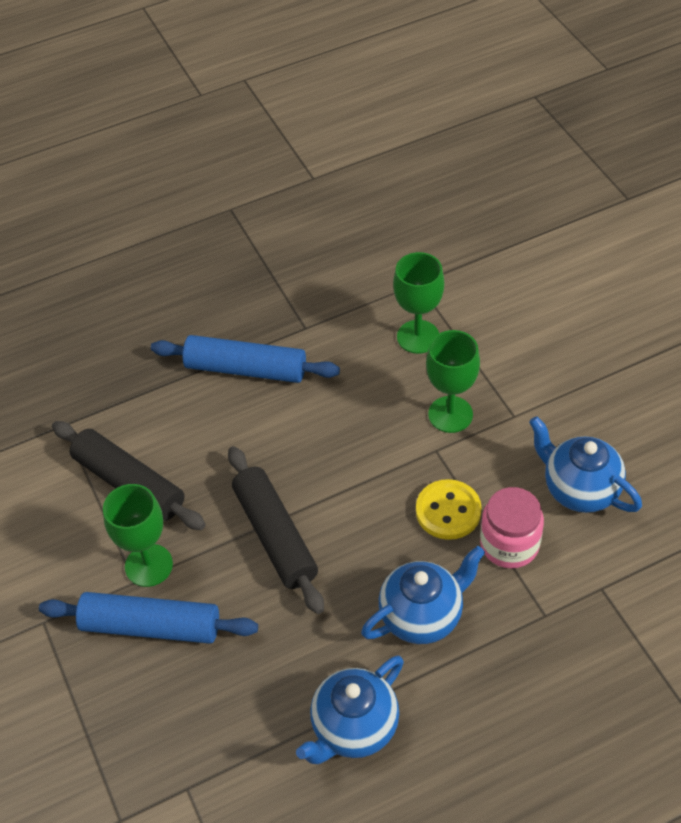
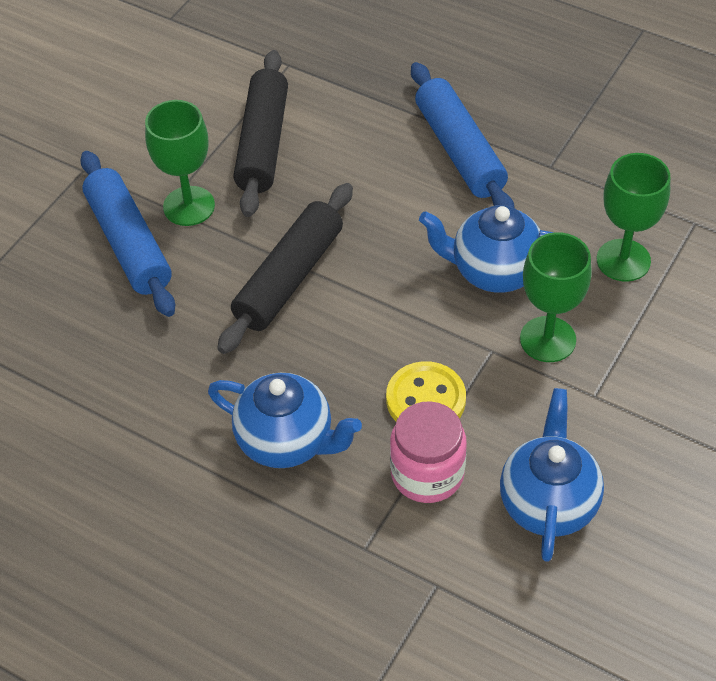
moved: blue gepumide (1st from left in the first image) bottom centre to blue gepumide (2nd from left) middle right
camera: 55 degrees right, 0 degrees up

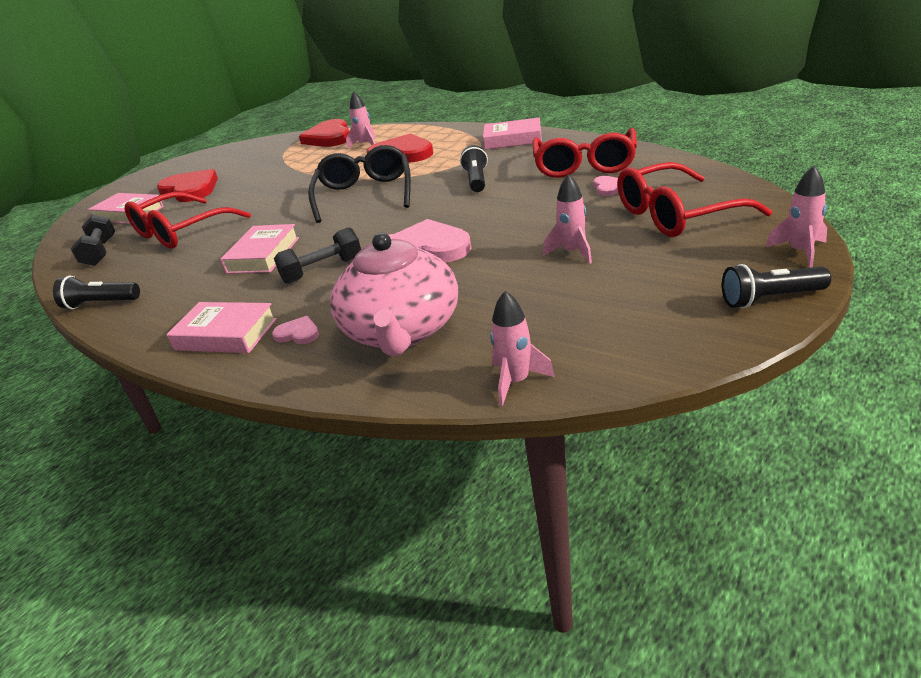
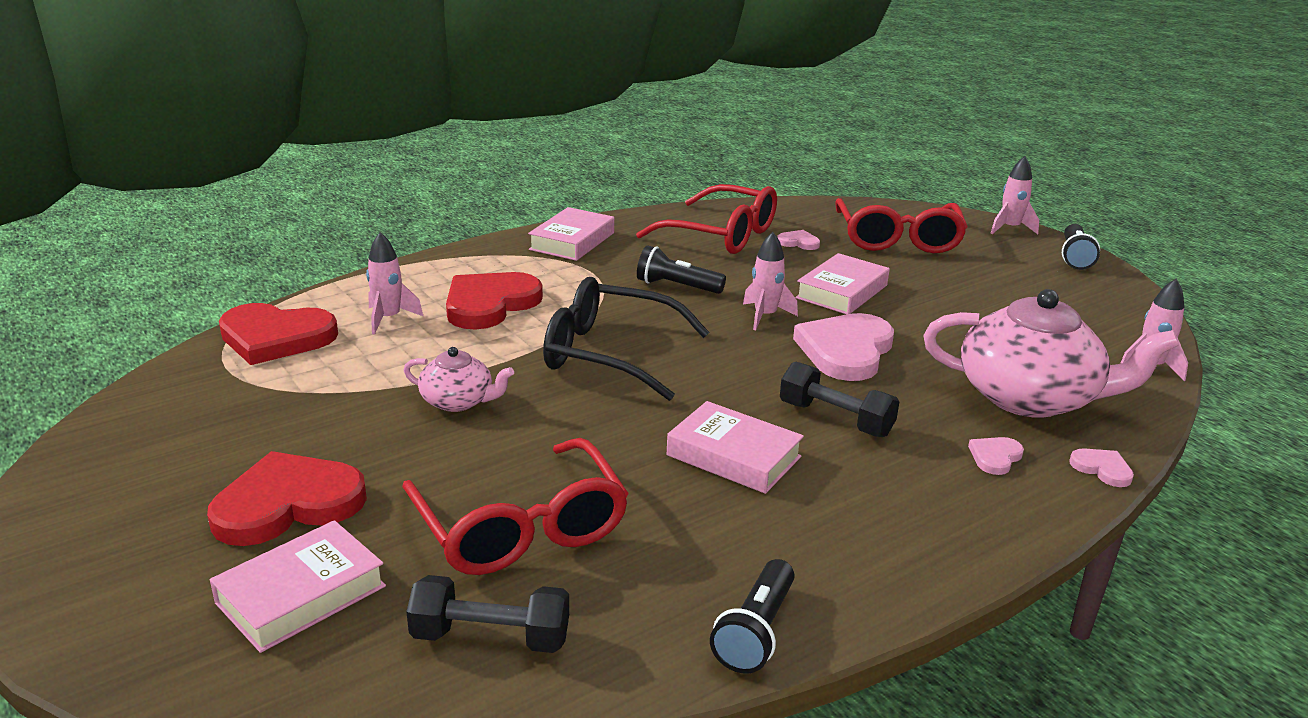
added: pink gepumide (1st from left) centre; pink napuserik (4th from left) middle right
moved: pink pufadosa (2nd from left in the first image) middle left to pink pufadosa (4th from left) centre; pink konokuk (3rd from left in the first image) top centre to pink konokuk (2nd from left) centre
turned: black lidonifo (2nd from left) centre = centre 45 degrees counterclockwise
camera: 75 degrees left, 5 degrees down

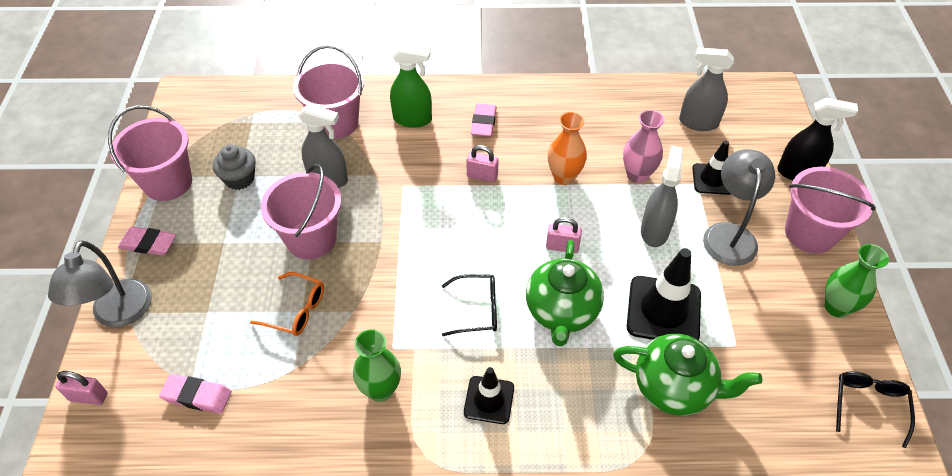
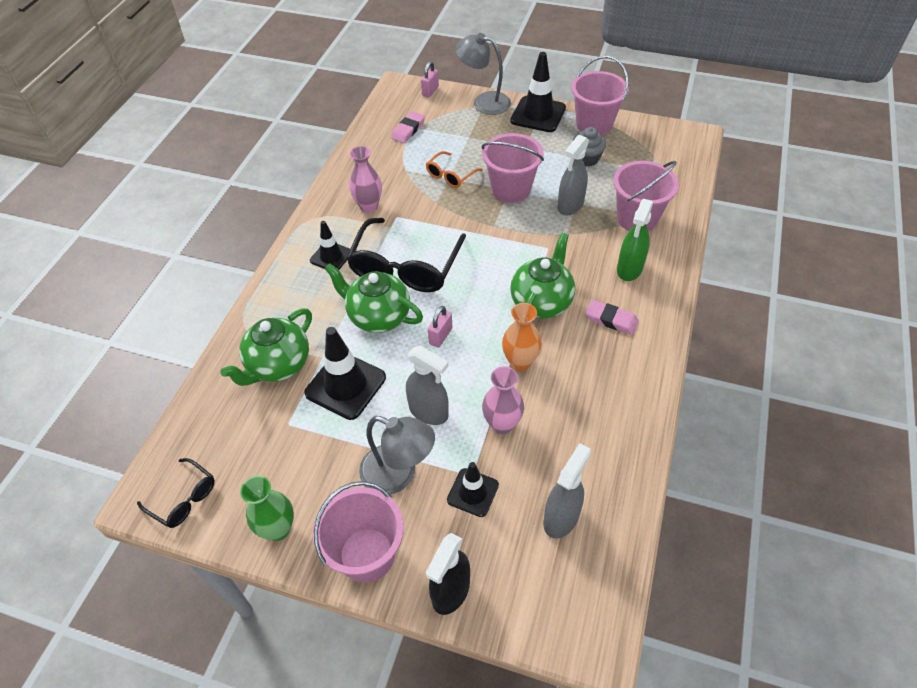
replaced: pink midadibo (1st from left) middle left to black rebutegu (4th from left) top centre; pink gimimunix (2nd from left) centre to green gepumide (3rd from left) centre
recoloured: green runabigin (1st from left) bottom centre to pink runabigin (1st from left) top centre
resized: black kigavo (1st from left in the first image) centre = centre x1.99
camera: 110 degrees right, 0 degrees up

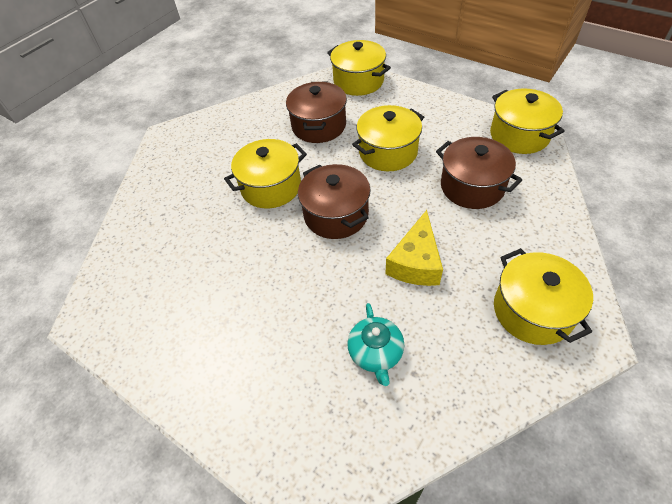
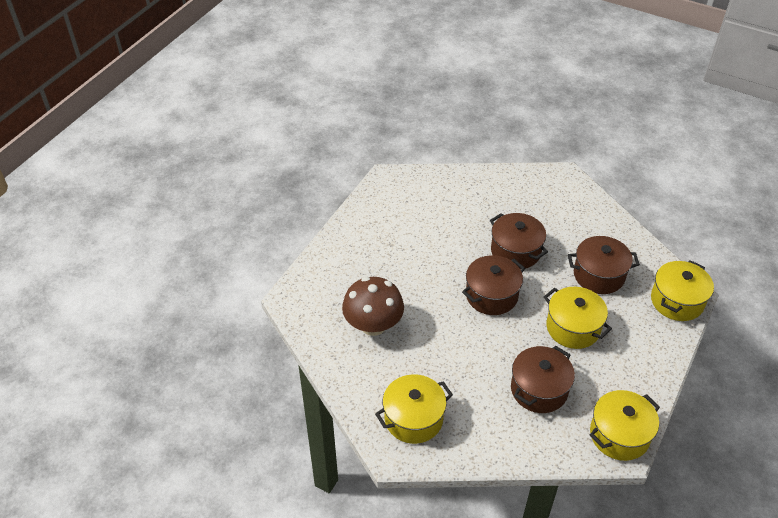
removed: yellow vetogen centre
replaced: turquoise gepumide bottom centre to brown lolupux centre
recoloured: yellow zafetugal (1st from left) centre to brown zafetugal (2nd from left) middle right
camera: 80 degrees right, 5 degrees down

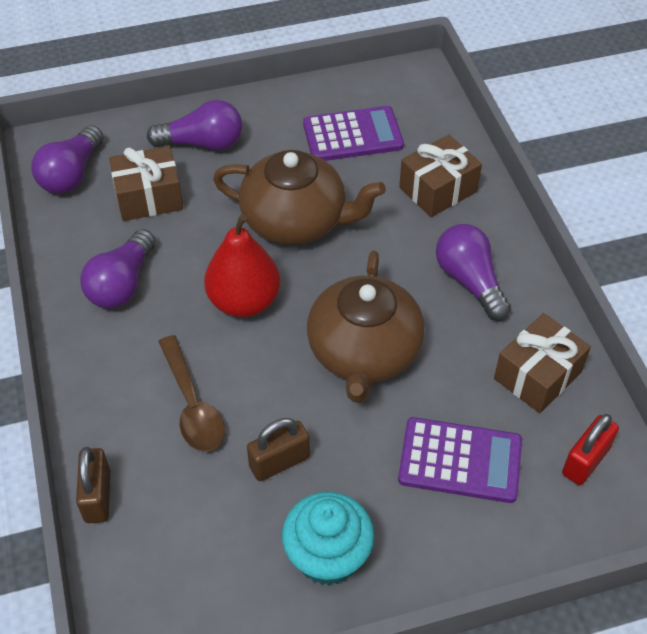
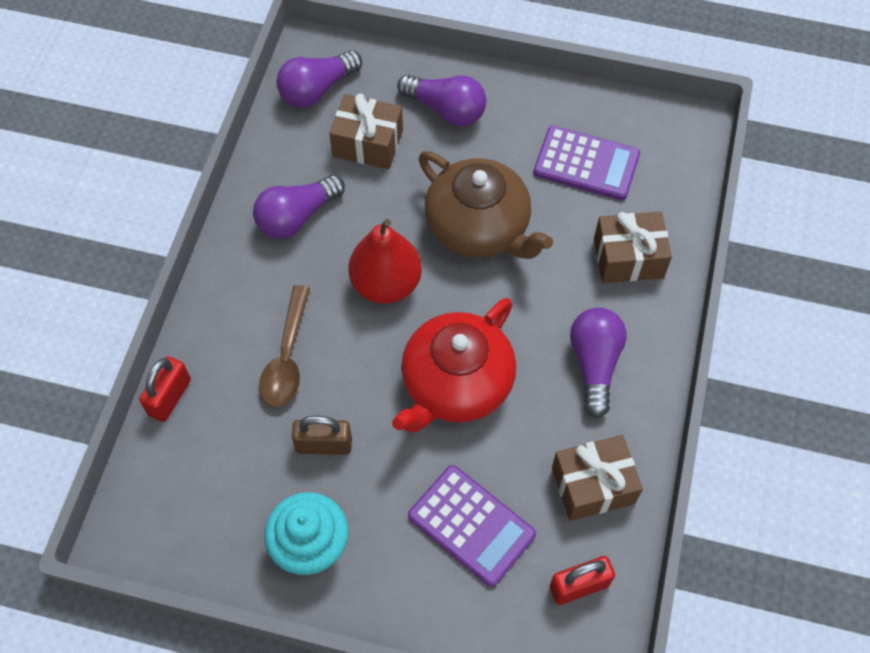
recoloured: brown gimimunix (1st from left) bottom left to red gimimunix (1st from left) middle left; brown gepumide (2nd from left) centre to red gepumide centre
camera: 30 degrees right, 10 degrees up

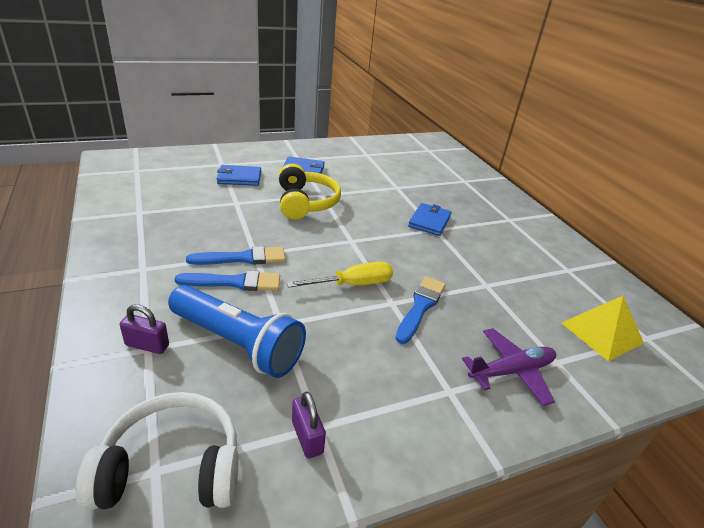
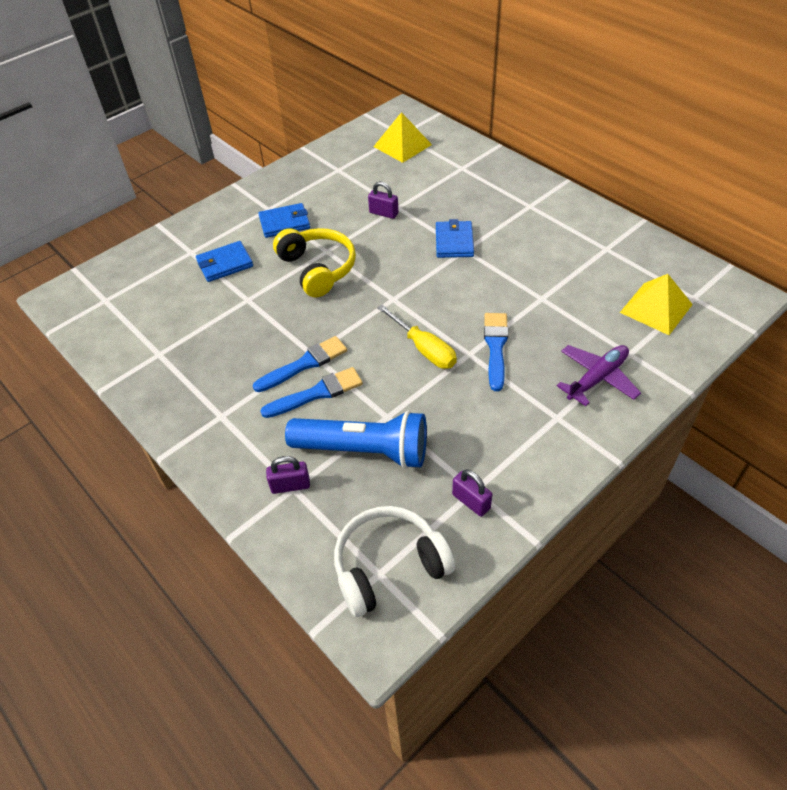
added: purple gimimunix (2nd from left) top centre; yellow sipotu (1st from left) top centre
turned: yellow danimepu centre = centre 90 degrees clockwise
camera: 15 degrees left, 15 degrees up

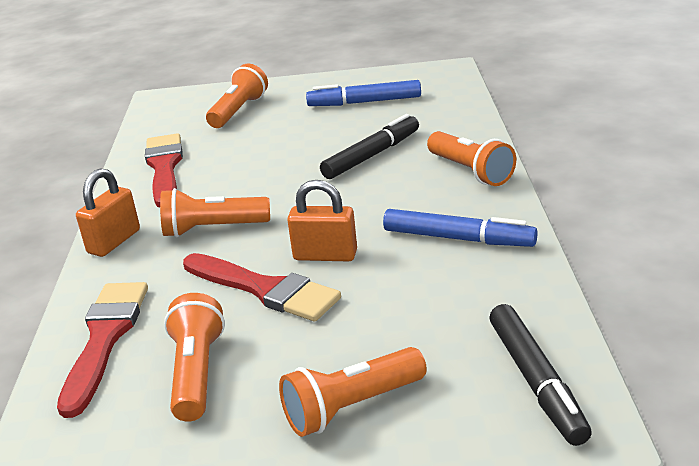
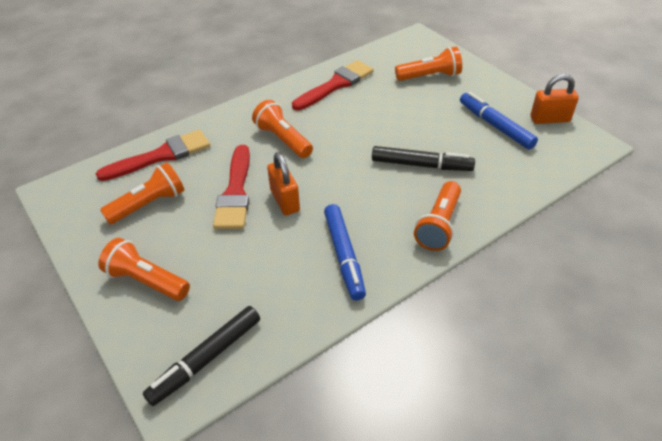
moved: orange gimimunix (1st from left in the first image) middle left to orange gimimunix (2nd from left) top right
camera: 55 degrees right, 15 degrees up

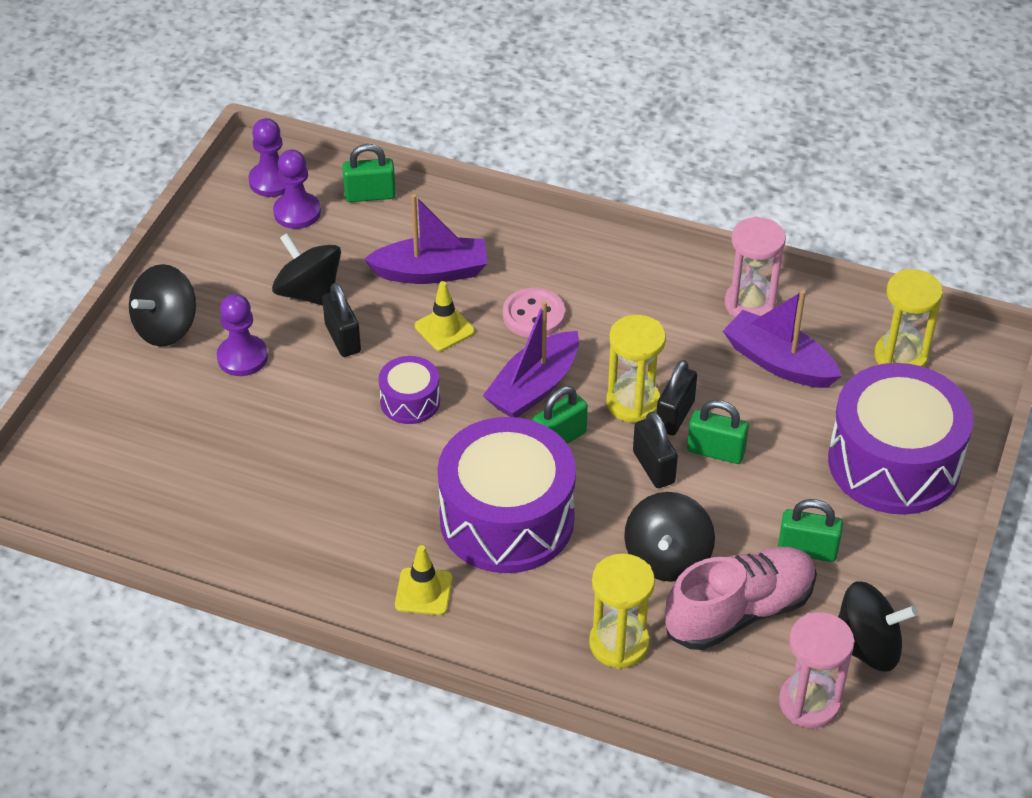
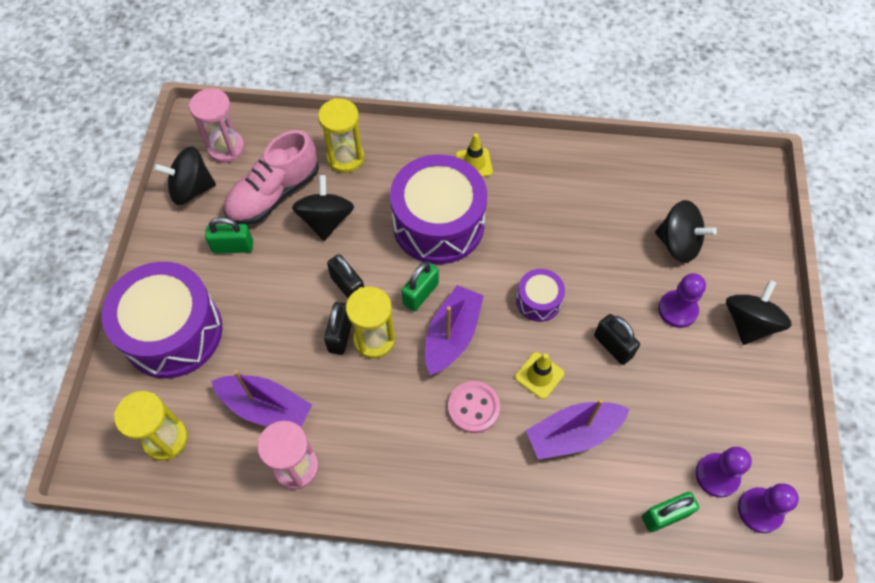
removed: green gimimunix (3rd from left) middle right
moved: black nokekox (2nd from left in the first image) middle left to black nokekox (3rd from left) middle right
camera: 165 degrees right, 15 degrees up

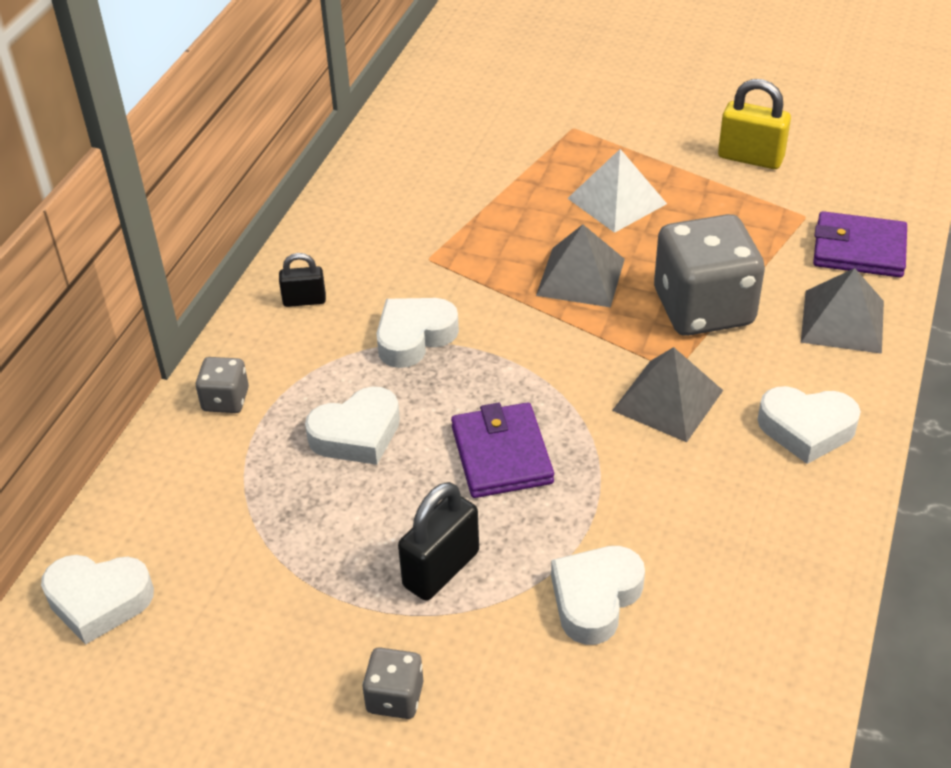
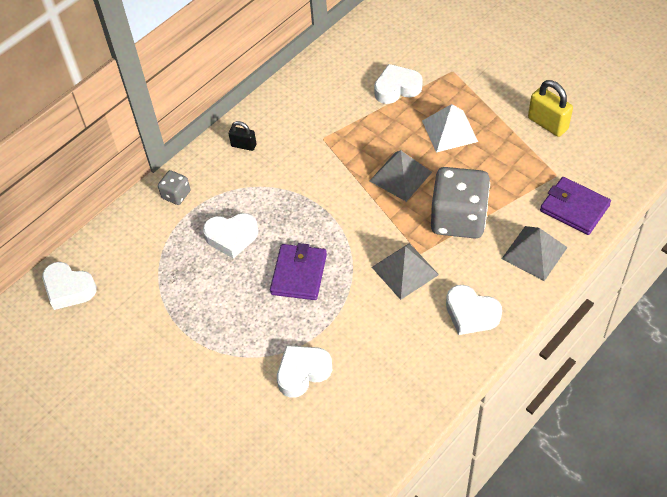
removed: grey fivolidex (2nd from left) bottom centre; black gimimunix (2nd from left) bottom centre
moved: white napuserik (3rd from left in the first image) centre to white napuserik (4th from left) top centre
camera: 25 degrees right, 10 degrees up

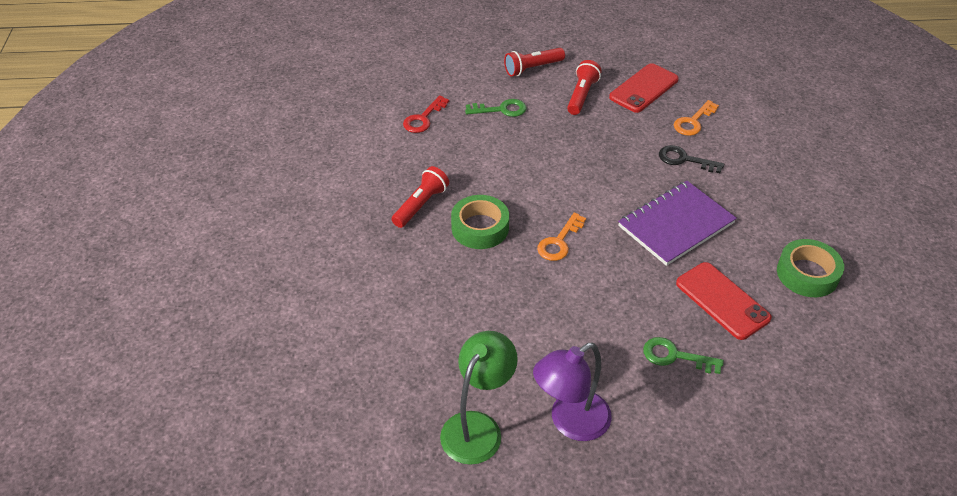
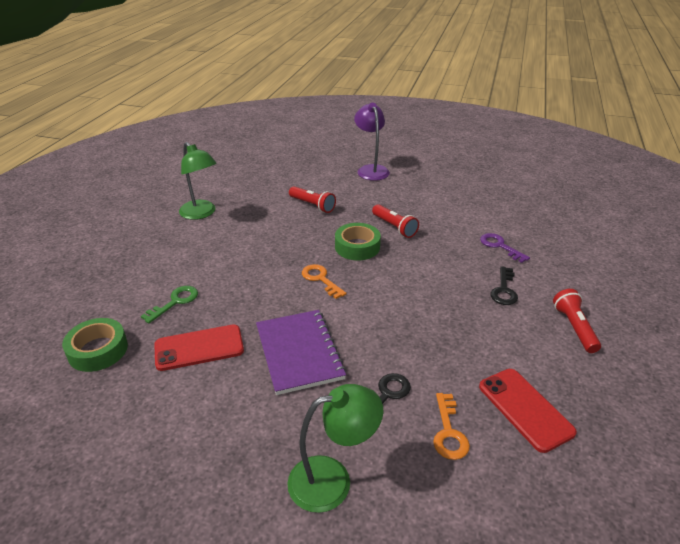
added: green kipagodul (2nd from left) bottom centre
moved: purple kipagodul bottom centre to top centre; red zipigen (3rd from left in the first image) top centre to red zipigen (1st from left) centre; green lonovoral (2nd from left in the first image) middle right to green lonovoral (1st from left) middle left
recoloured: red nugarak top centre to purple nugarak middle right; green nugarak (1st from left) top centre to black nugarak (2nd from left) middle right
turned: orange nugarak (2nd from left) top right = bottom centre 150 degrees counterclockwise
camera: 110 degrees right, 10 degrees down

